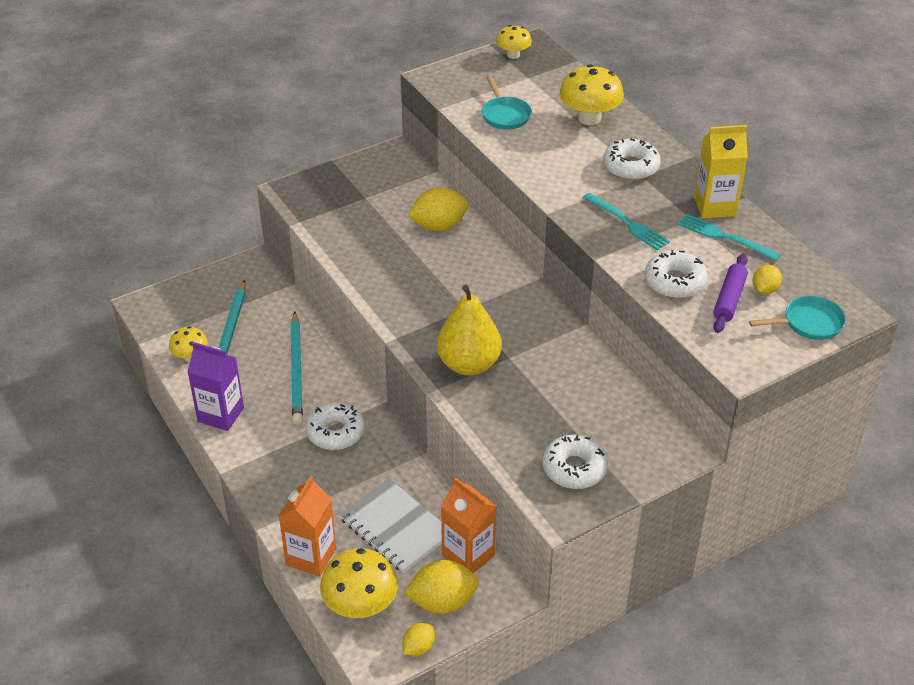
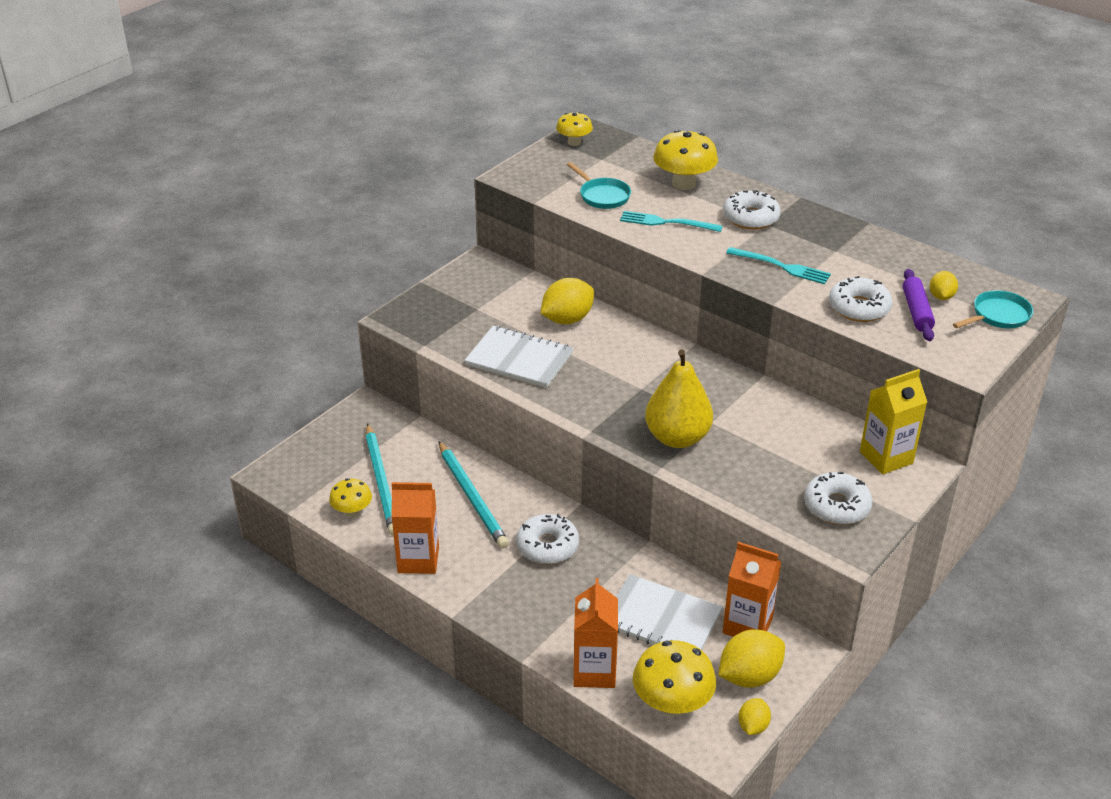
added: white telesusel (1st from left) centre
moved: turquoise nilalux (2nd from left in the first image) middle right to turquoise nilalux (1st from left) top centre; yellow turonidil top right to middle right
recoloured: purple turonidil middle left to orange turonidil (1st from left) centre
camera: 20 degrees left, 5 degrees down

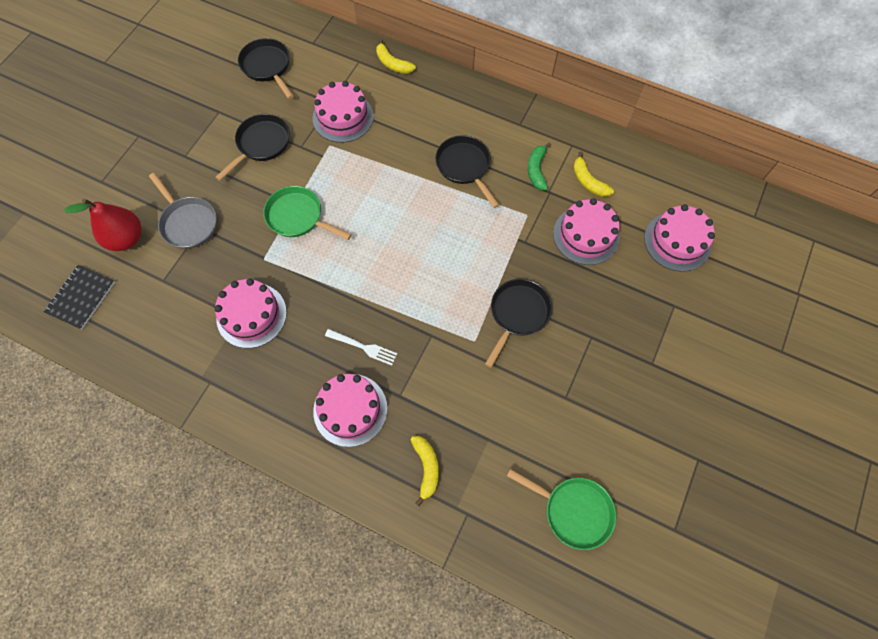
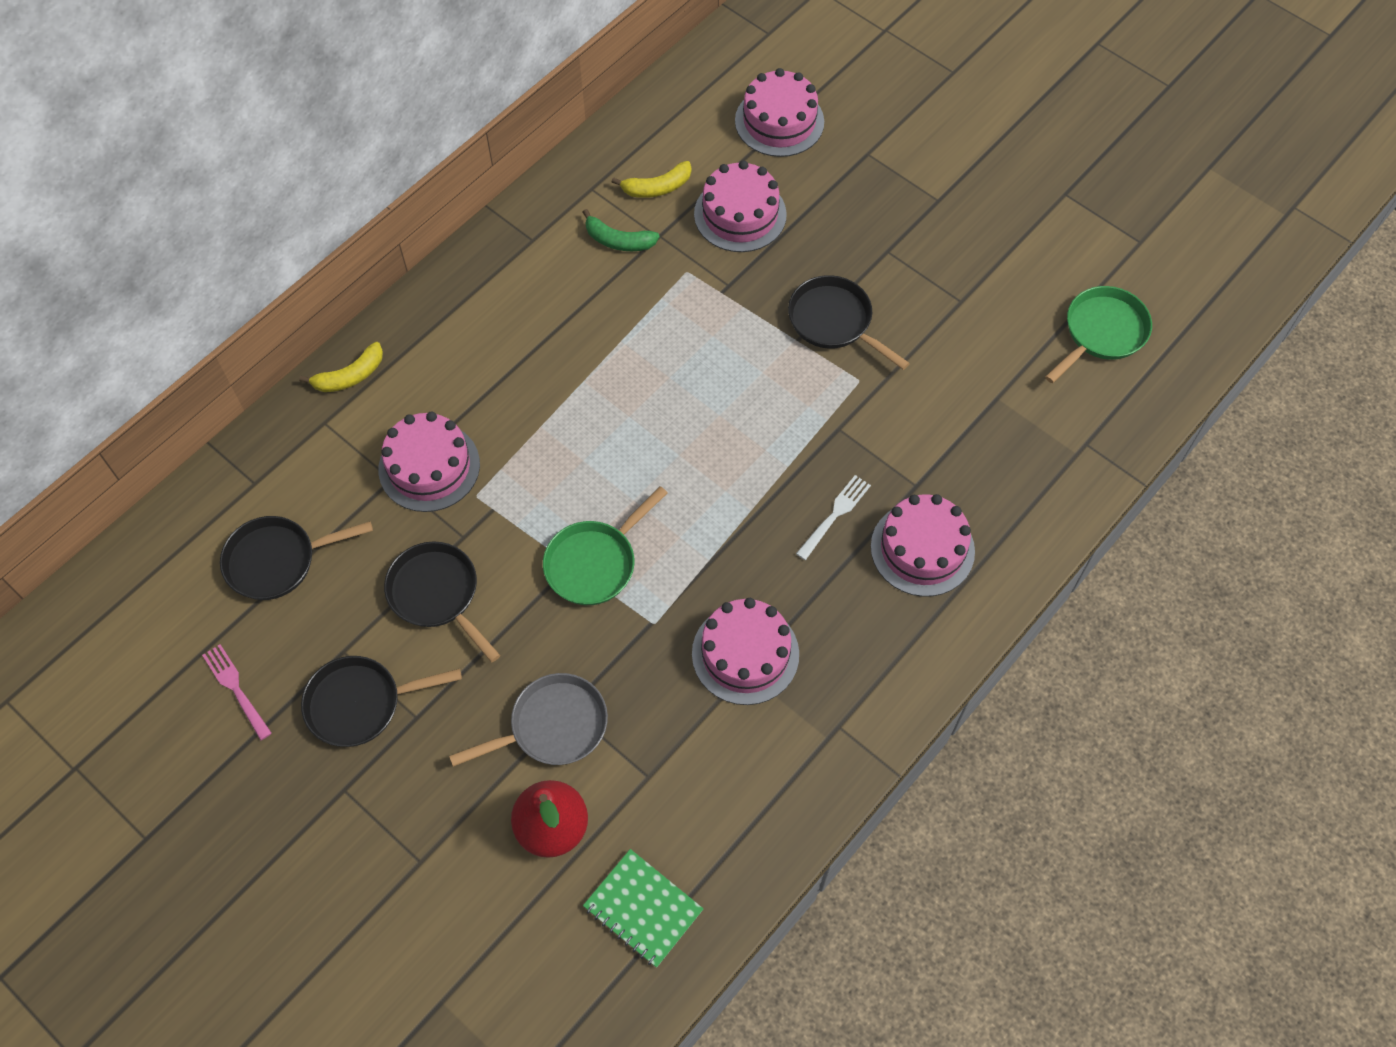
removed: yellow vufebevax (2nd from left) bottom centre
added: pink nilalux middle left
moved: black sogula (3rd from left in the first image) top centre to black sogula (2nd from left) bottom left
recoloured: black telesusel middle left to green telesusel bottom centre
camera: 75 degrees left, 5 degrees down

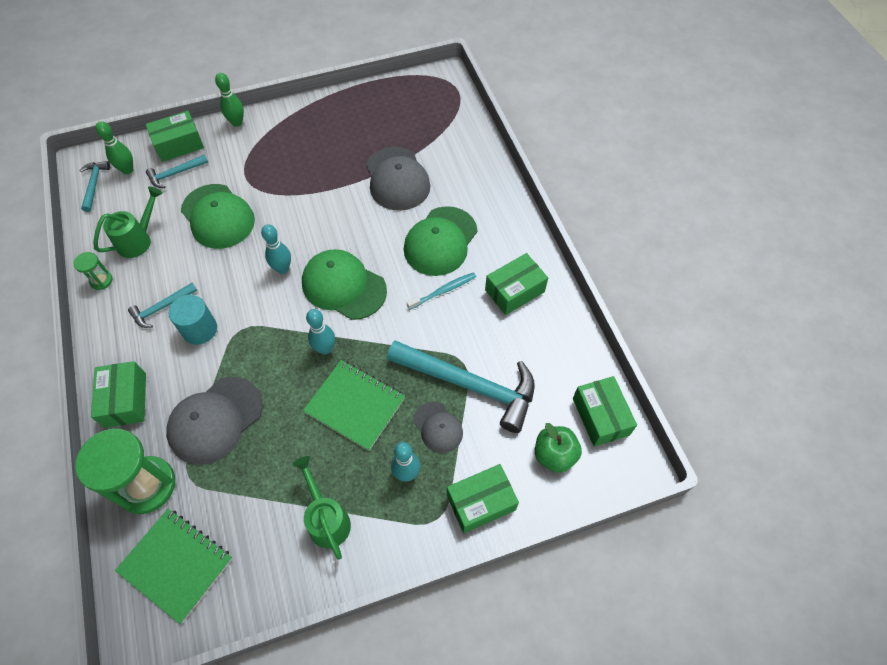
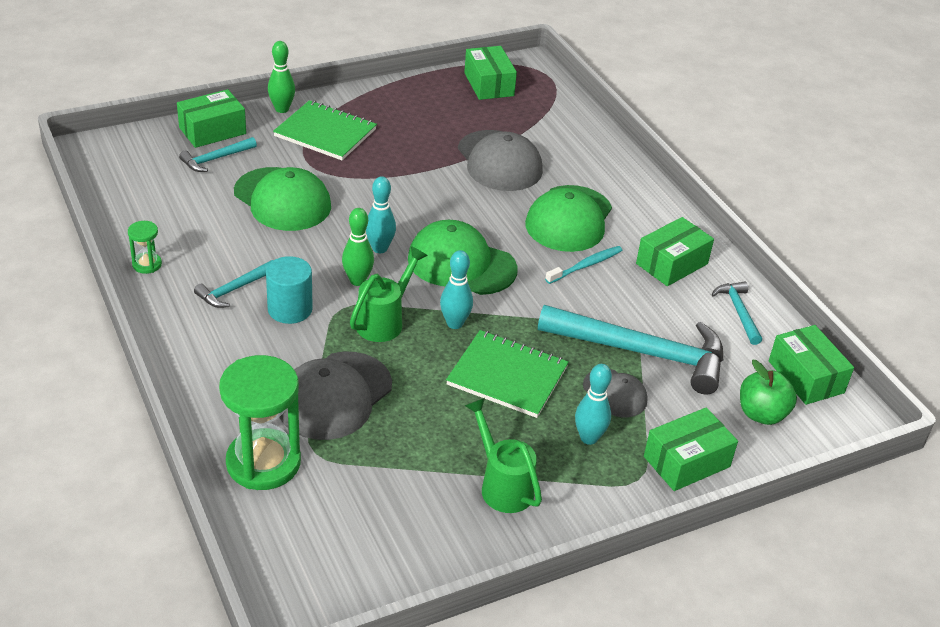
moved: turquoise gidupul (1st from left in the first image) top left to turquoise gidupul (4th from left) middle right; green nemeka (1st from left in the first image) middle left to green nemeka (2nd from left) top centre; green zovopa (1st from left) middle left to centre; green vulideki (1st from left in the first image) top left to green vulideki (2nd from left) centre; green telesusel (1st from left) bottom left to top centre
camera: 10 degrees left, 20 degrees down

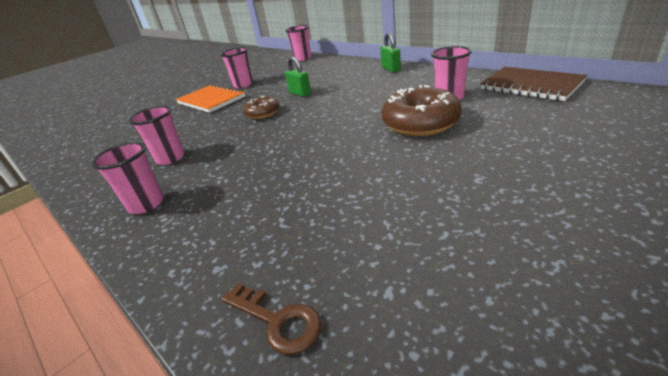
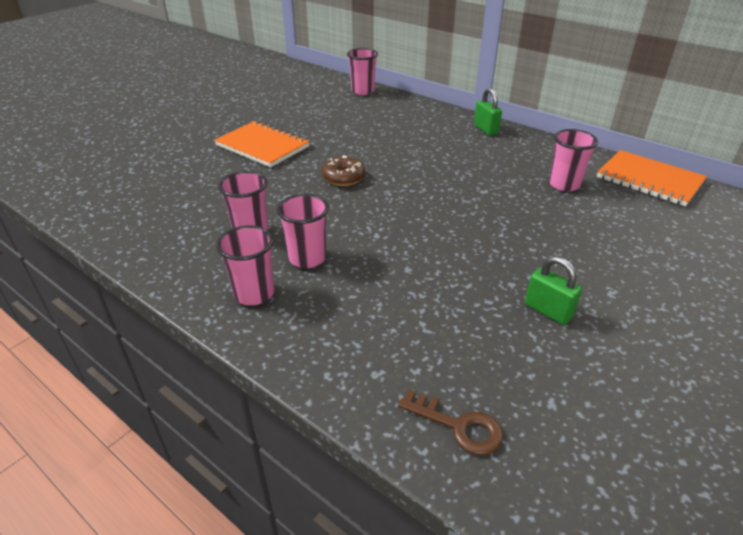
removed: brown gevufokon (2nd from left) top centre
moved: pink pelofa (3rd from left) top centre to centre; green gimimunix (1st from left in the first image) top centre to green gimimunix (2nd from left) middle right
recoloured: brown telesusel top right to orange telesusel (2nd from left) top right
camera: 10 degrees left, 5 degrees up

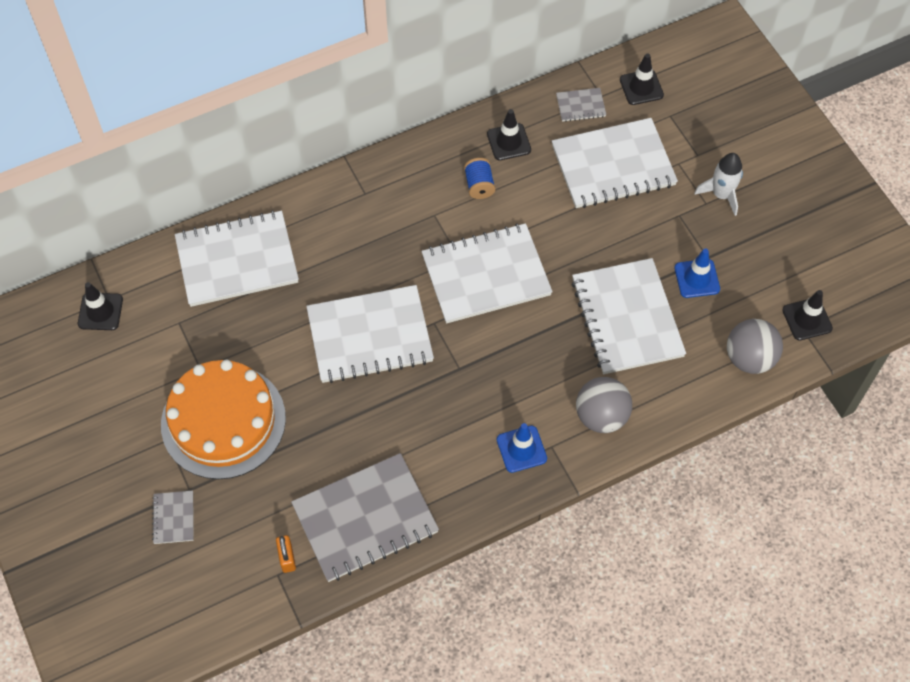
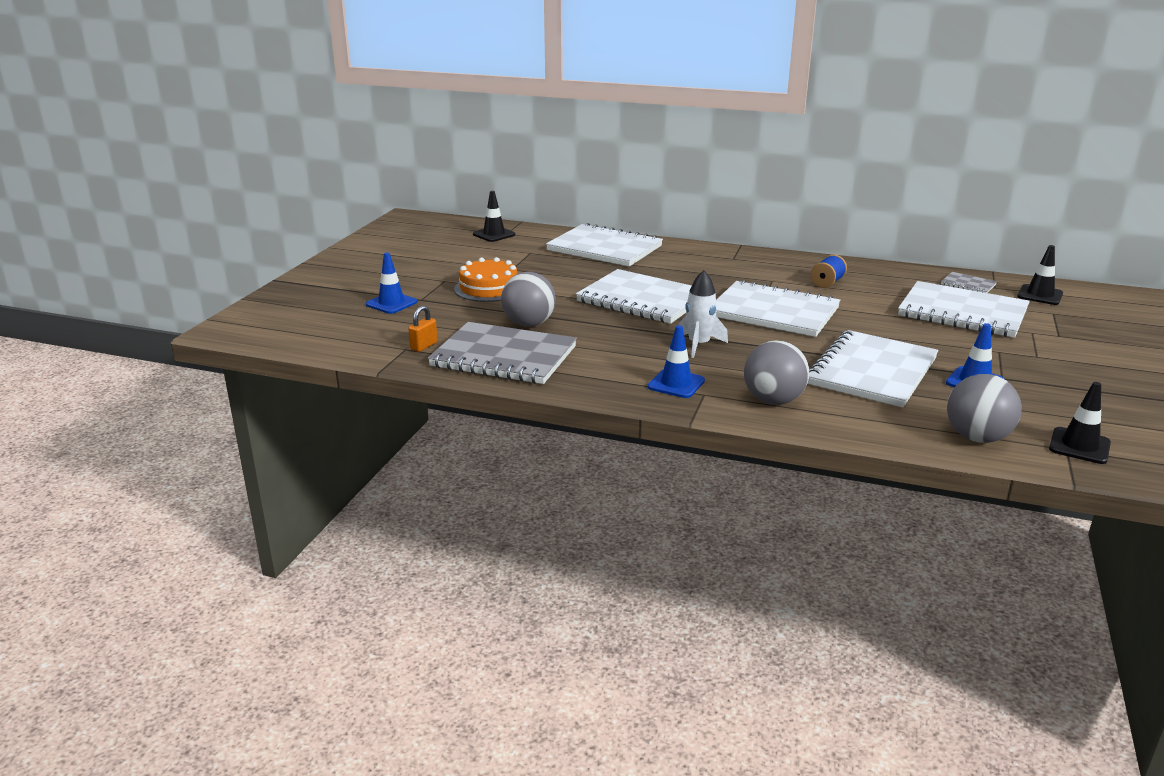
removed: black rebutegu (2nd from left) top centre
added: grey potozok (1st from left) centre
moved: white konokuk top right to centre
replaced: grey telesusel (1st from left) bottom left to blue rebutegu (1st from left) centre
resized: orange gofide middle left = centre x0.62
camera: 45 degrees right, 35 degrees down

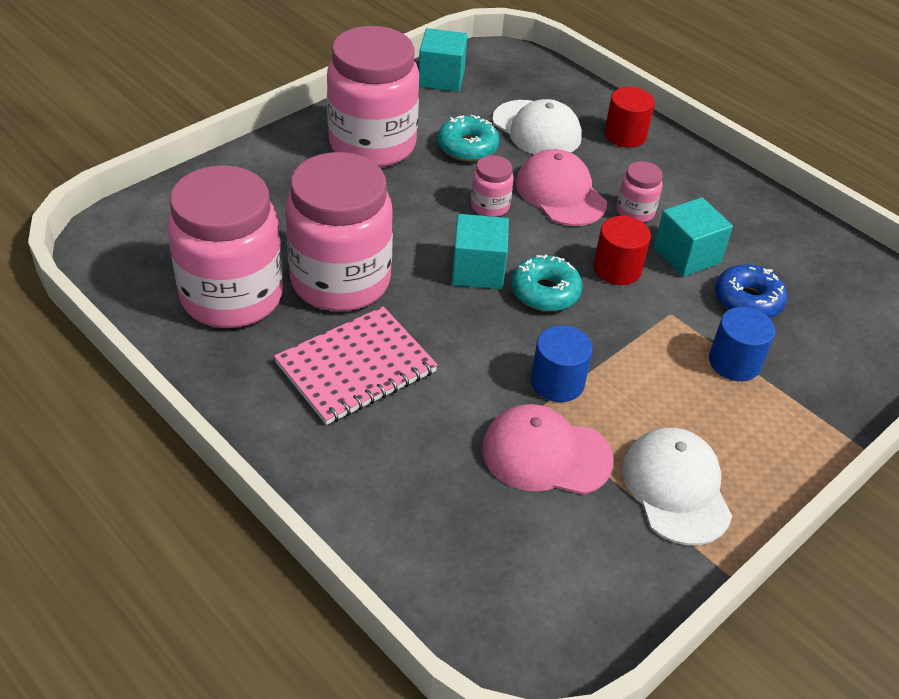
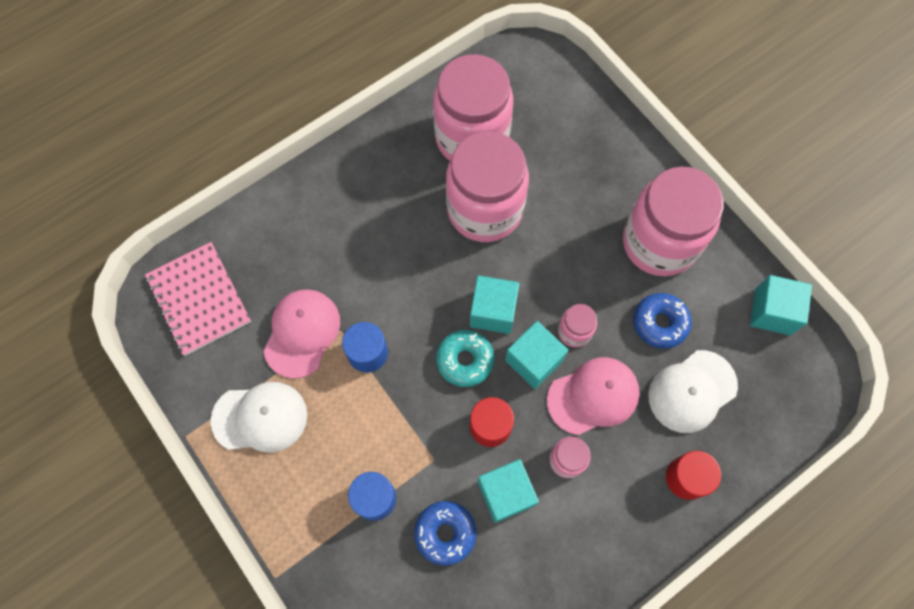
added: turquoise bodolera (3rd from left) centre
moved: pink telesusel centre to middle left
recoloured: turquoise gevufokon (1st from left) top centre to blue gevufokon (2nd from left) middle right
camera: 100 degrees right, 25 degrees up

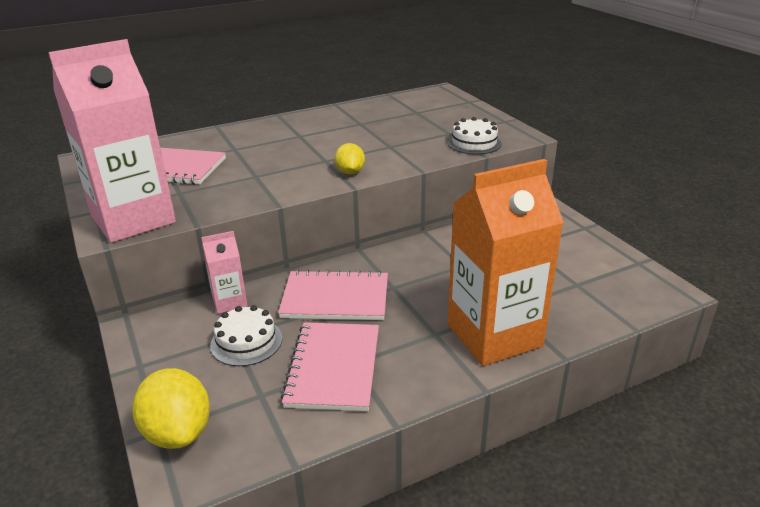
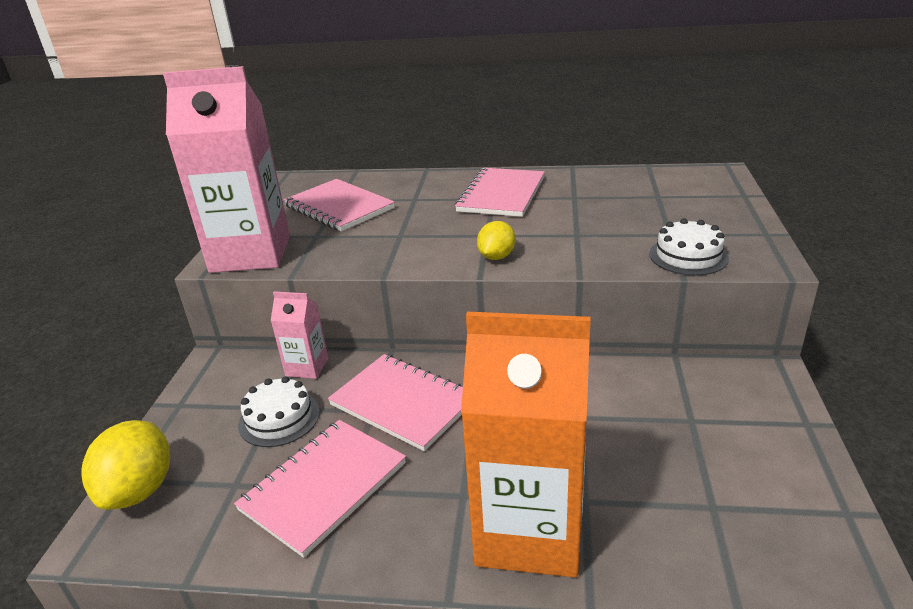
added: pink telesusel (4th from left) top centre
camera: 35 degrees right, 0 degrees up

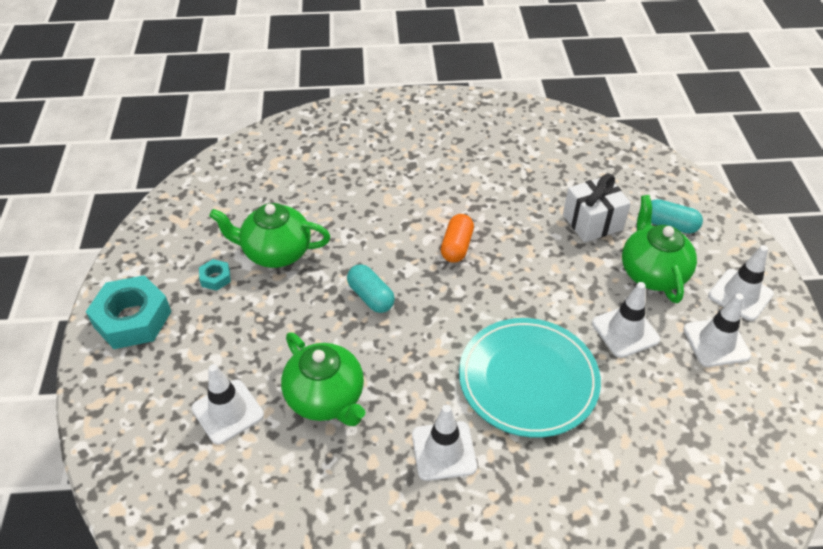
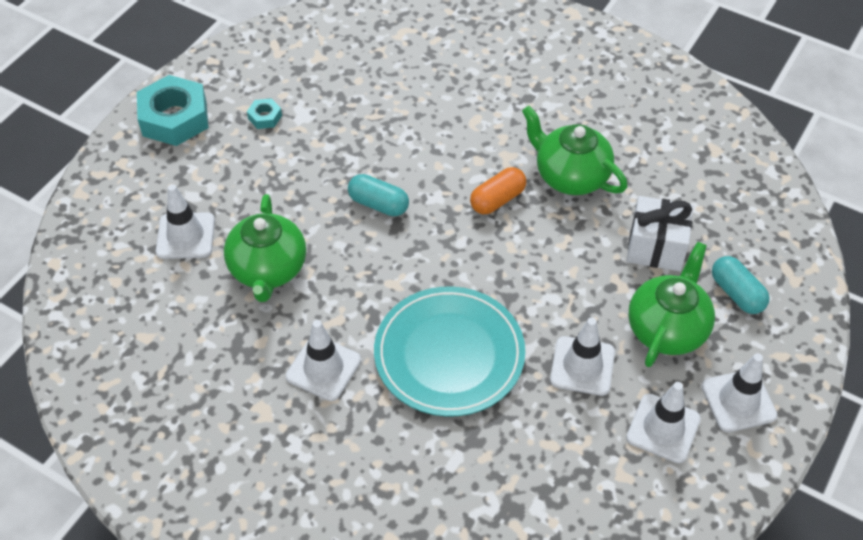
moved: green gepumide (1st from left in the first image) middle left to green gepumide (2nd from left) top centre
turned: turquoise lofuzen (1st from left) centre = centre 60 degrees counterclockwise
camera: 35 degrees right, 5 degrees up

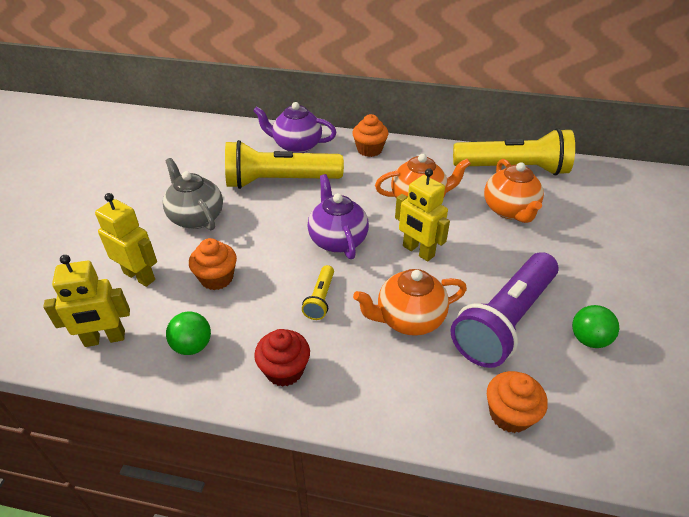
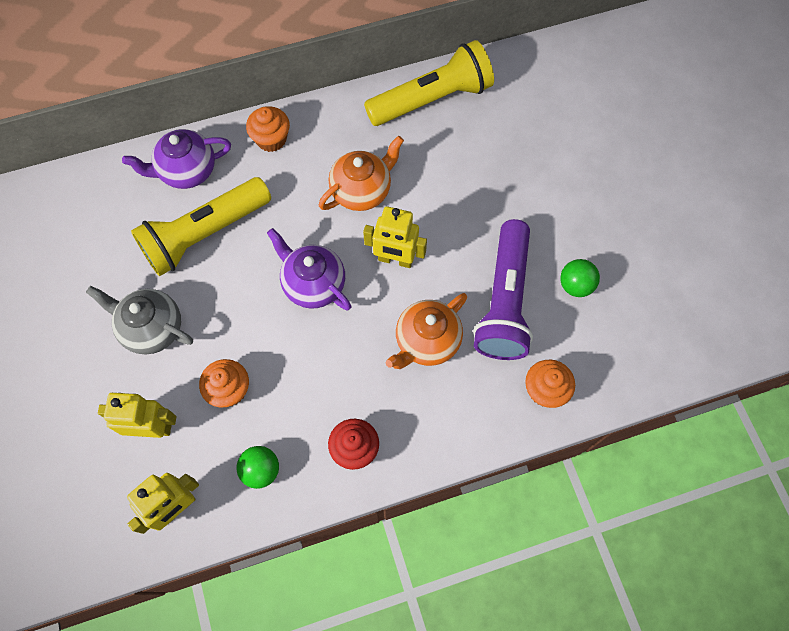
removed: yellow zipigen (2nd from left) centre; orange gepumide (3rd from left) middle right
camera: 30 degrees left, 25 degrees up

